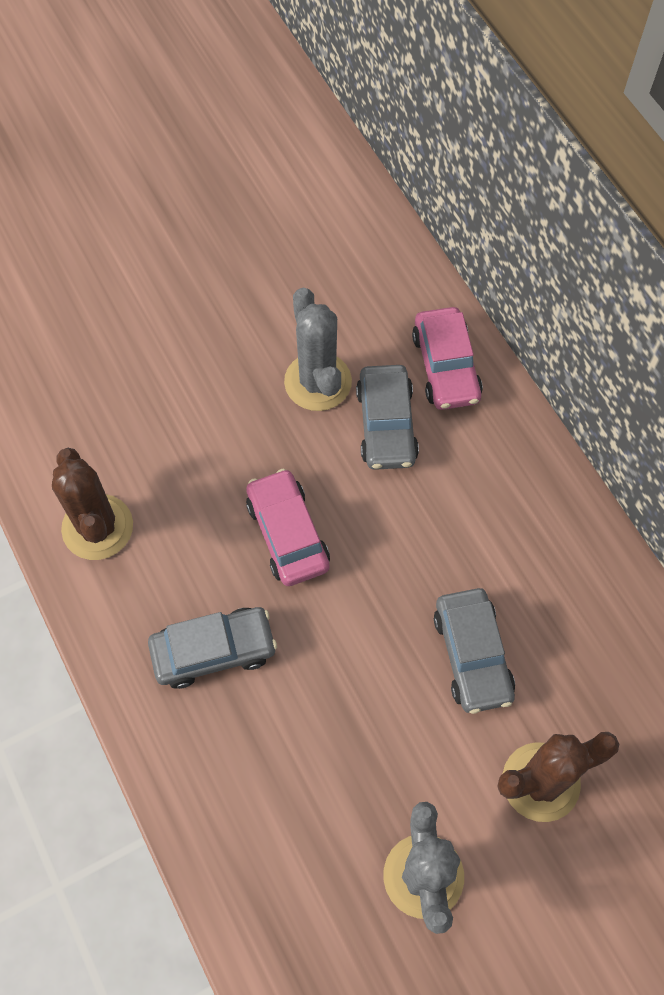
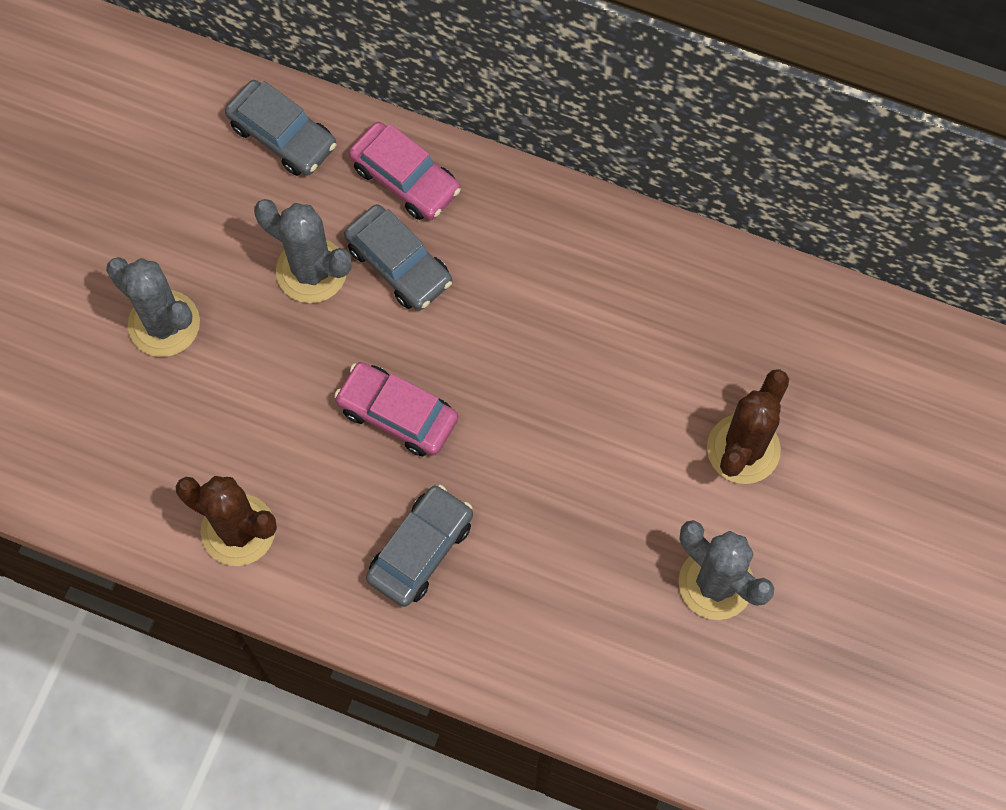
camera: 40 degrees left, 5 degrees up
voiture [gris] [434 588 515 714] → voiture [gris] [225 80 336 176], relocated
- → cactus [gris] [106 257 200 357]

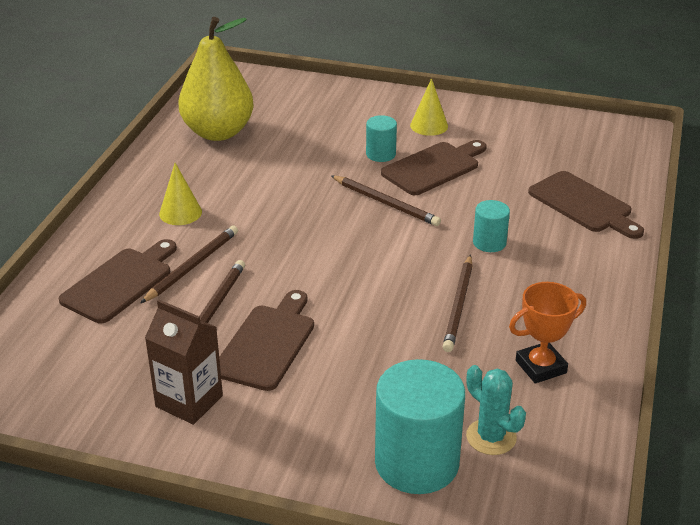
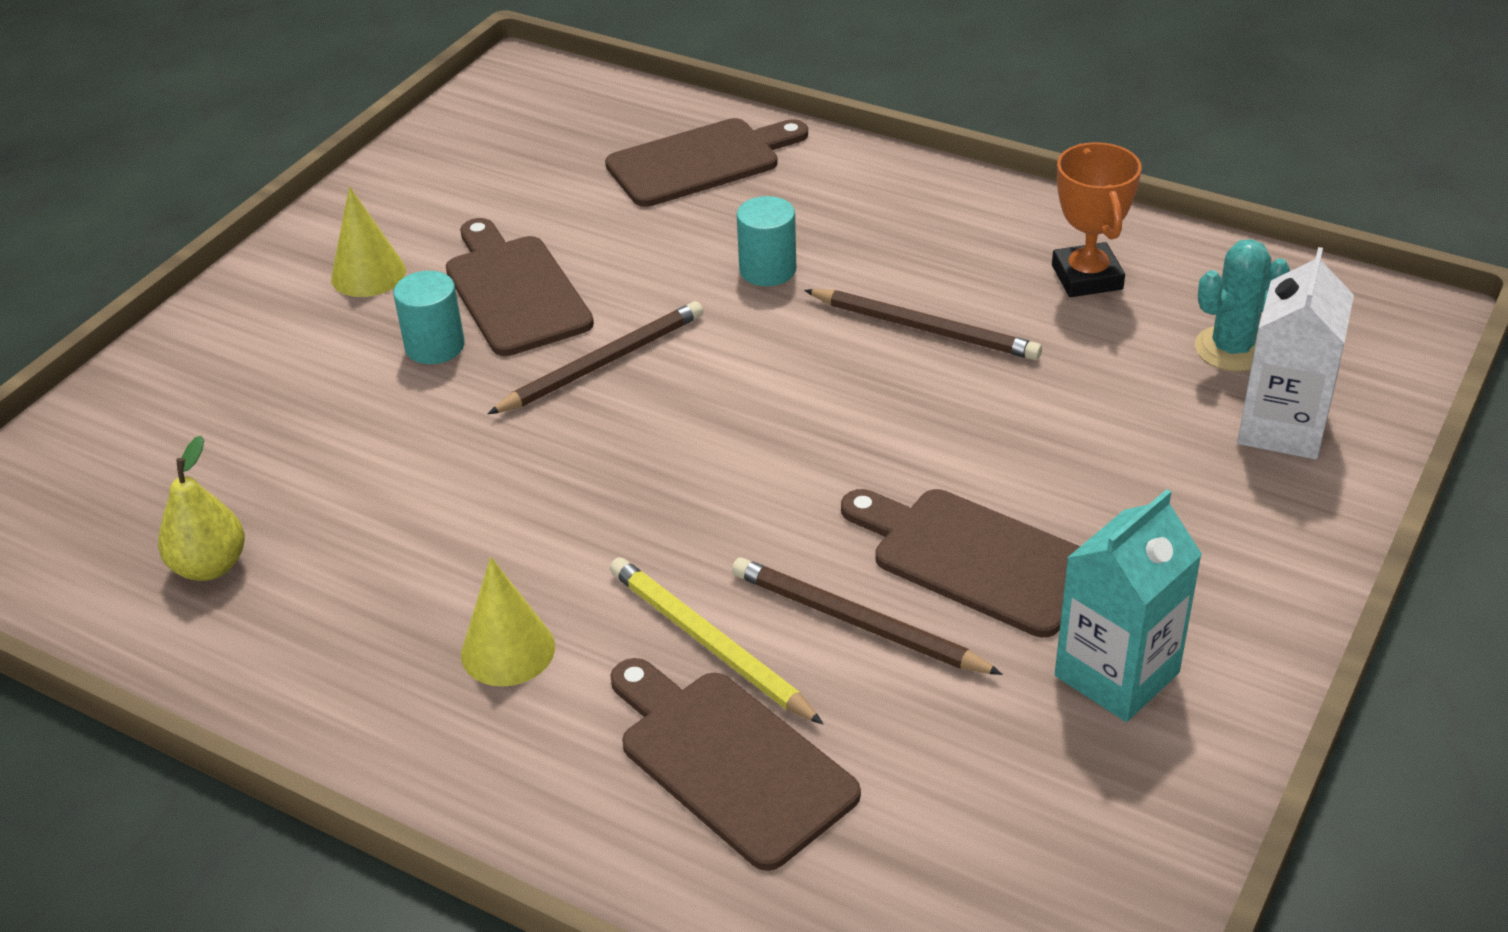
camera: 75 degrees left, 5 degrees up
poire [jaune] [178 17 254 141] → poire [jaune] [158 436 245 581], x0.48
crayon [marron] [141 226 238 303] → crayon [jaune] [610 557 823 724]
brique de lait [marron] [145 300 223 425] → brique de lait [turquoise] [1055 489 1202 722]
cylindre [turquoise] [375 359 465 494] → brique de lait [blanc] [1237 247 1354 460]

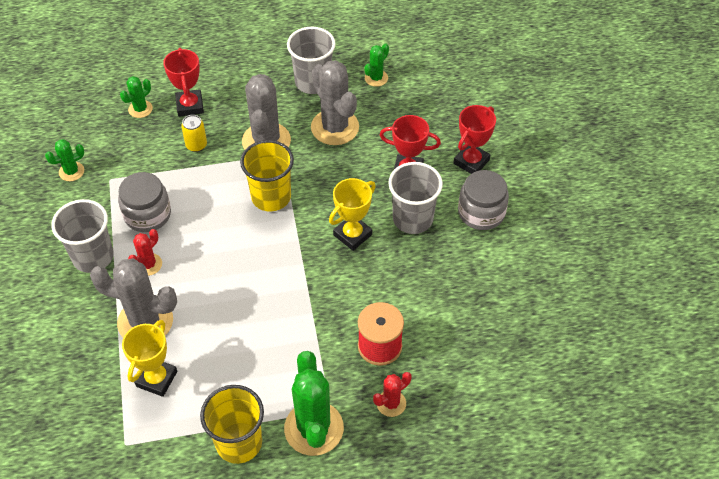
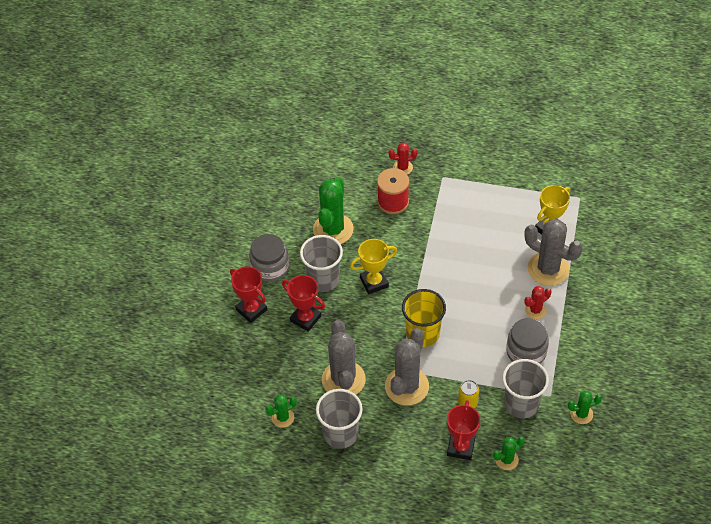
camera: 155 degrees left, 0 degrees up
trophée [rouge] [453 105 496 174] → trophée [rouge] [230 266 267 323], 75 degrees clockwise
gobelet [gris] [51 199 114 273] → gobelet [gris] [503 359 549 418], relocated
cactus [vert] [284 351 344 456] → cactus [vert] [313 177 354 244], relocated
gobelet [jaune] [200 385 264 464] → -

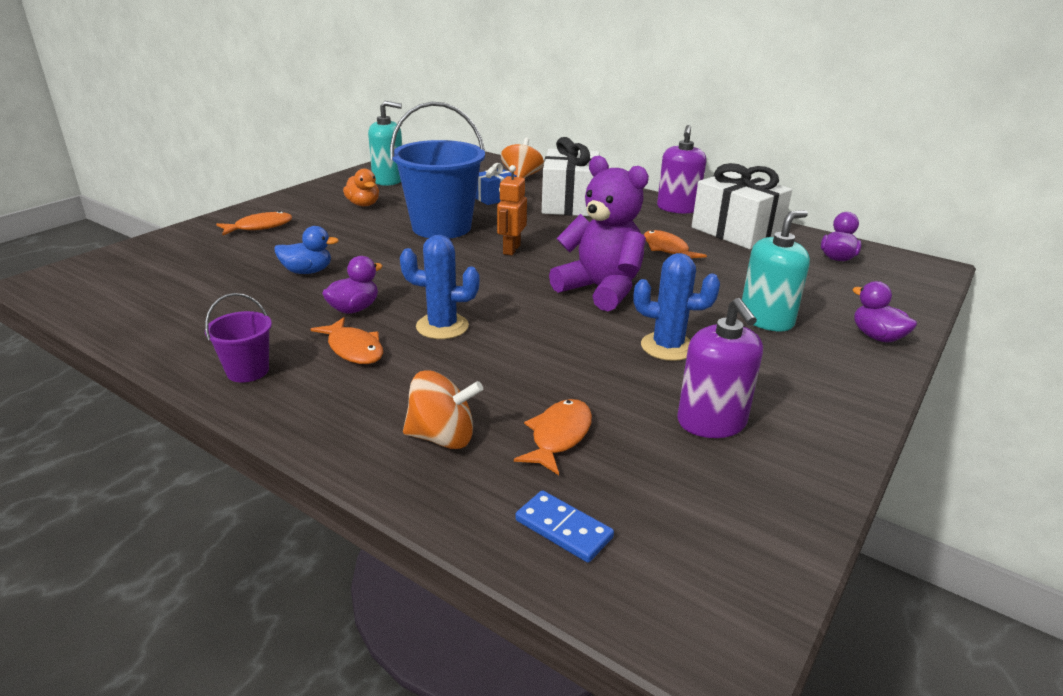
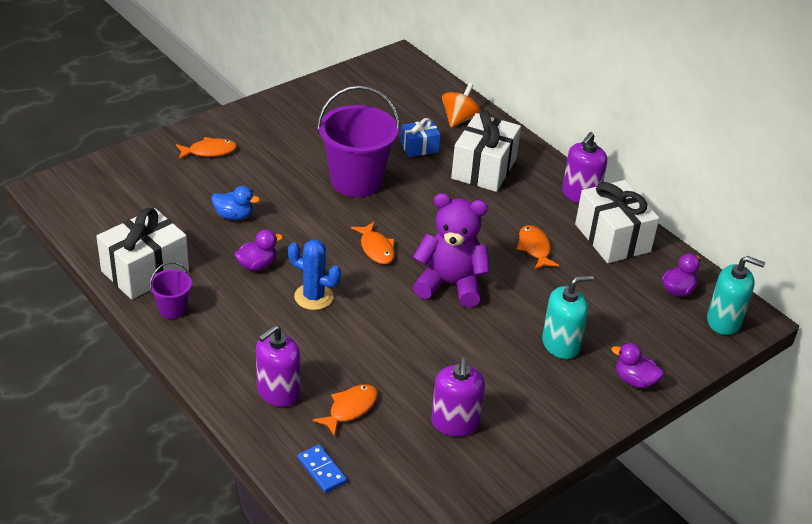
camera: 15 degrees right, 10 degrees up
distributeur de savon [turquoise] [368 101 402 186] → distributeur de savon [turquoise] [707 256 765 335], relocated
seau [bleu] [390 102 485 239] → seau [violet] [317 85 400 197]
ours en peluche [violet] [549 156 649 311] → ours en peluche [violet] [413 193 490 307], 45 degrees counterclockwise
robot [orange] [497 165 527 255] → -
canard [orange] [343 169 379 206] → -
cactus [bleu] [634 253 720 361] → -
canard [violet] [852 281 917 343] → canard [violet] [611 343 664 388], 45 degrees counterclockwise
poisson [orange] [310 317 383 364] → poisson [orange] [351 222 395 264], relocated
toupie [orange] [403 370 483 449] → distributeur de savon [violet] [256 325 300 407]
- → cadeau [blanc] [96 208 189 299]

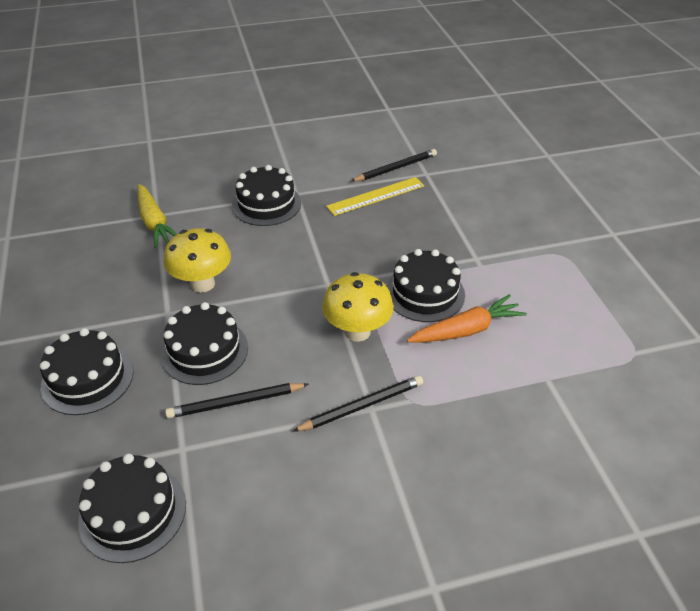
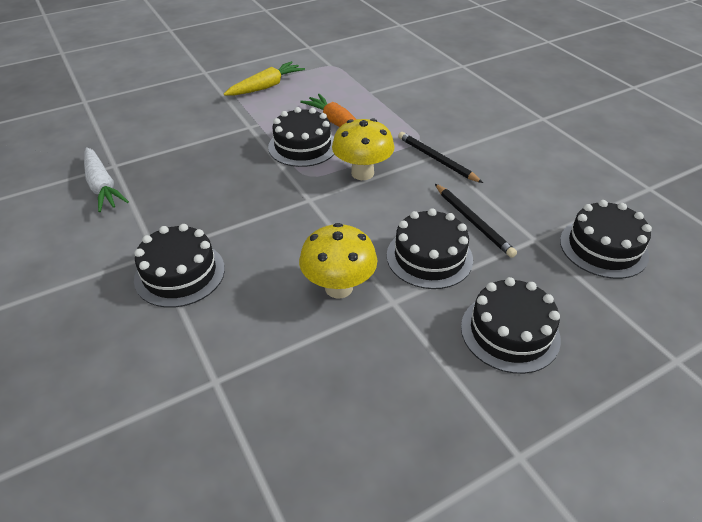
camera: 105 degrees left, 0 degrees up
crayon [noir] [351 149 437 182] → carotte [blanc] [84 147 129 212]
règle [jaune] [326 177 425 216] → -
carotte [jaune] [137 184 177 248] → carotte [jaune] [224 61 305 96], relocated

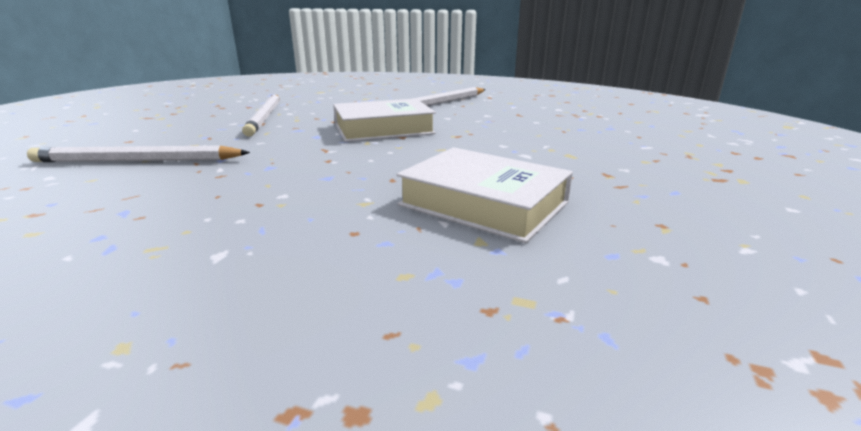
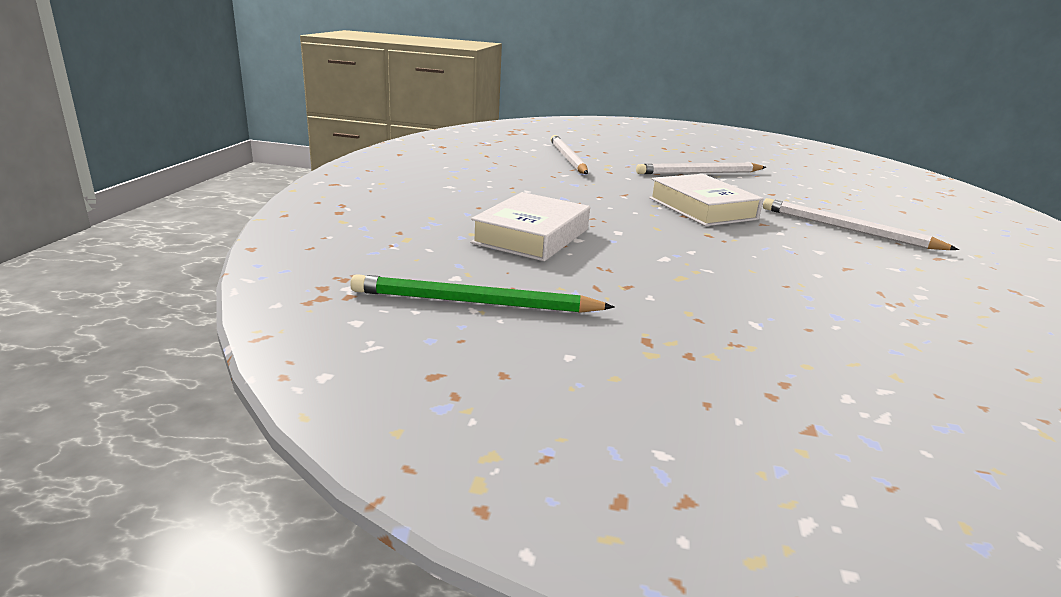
camera: 80 degrees right, 0 degrees up
- → crayon [vert] [350 274 615 313]

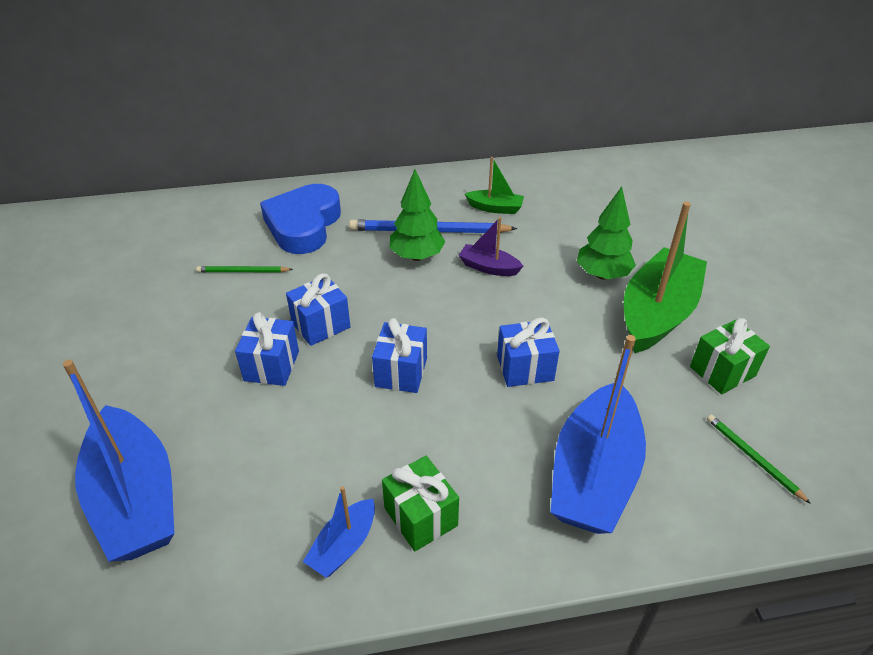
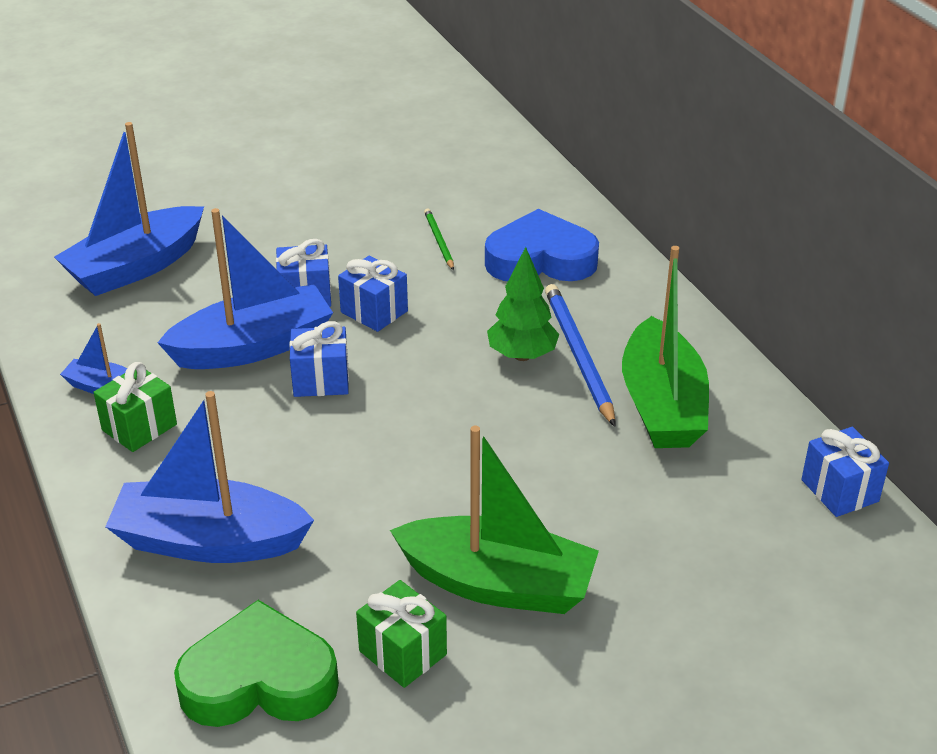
camera: 75 degrees right, 5 degrees down
bateau [vert] [465 157 524 214] → bateau [vert] [622 246 709 448], x2.10
arbre [vert] [577 186 636 280] → -
bateau [violet] [458 217 523 276] → -
cadeau [bleu] [497 317 560 387] → cadeau [bleu] [801 427 889 517], relocated
crayon [vert] [707 415 811 504] → cœur [vert] [174 600 339 727]
- → bateau [bleu] [157 208 333 369]

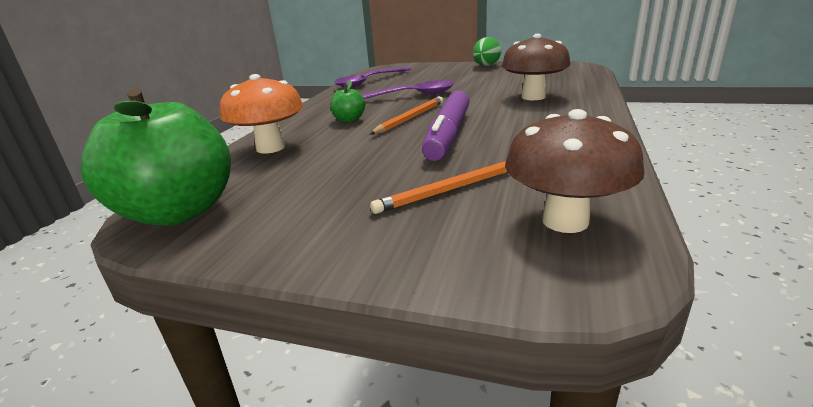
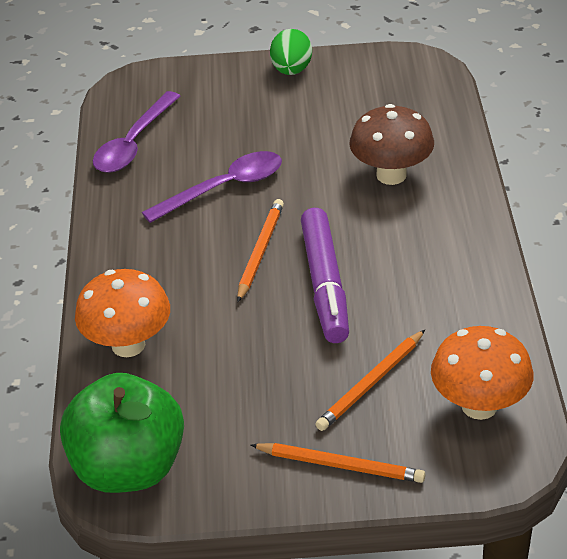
camera: 20 degrees left, 15 degrees up
pomme [vert] [330 81 365 122] → -
champignon [marron] [505 109 645 233] → champignon [orange] [431 326 533 420]
- → crayon [orange] [251 443 425 483]

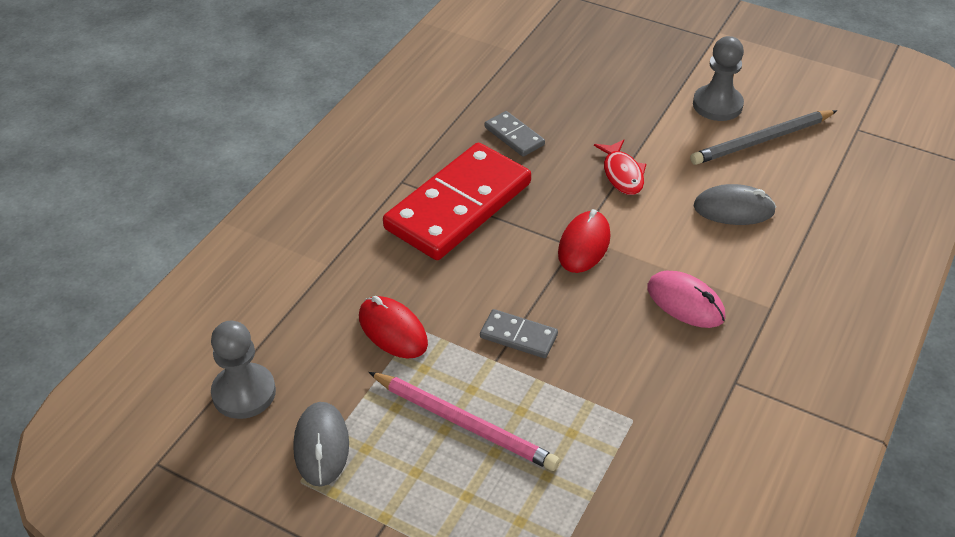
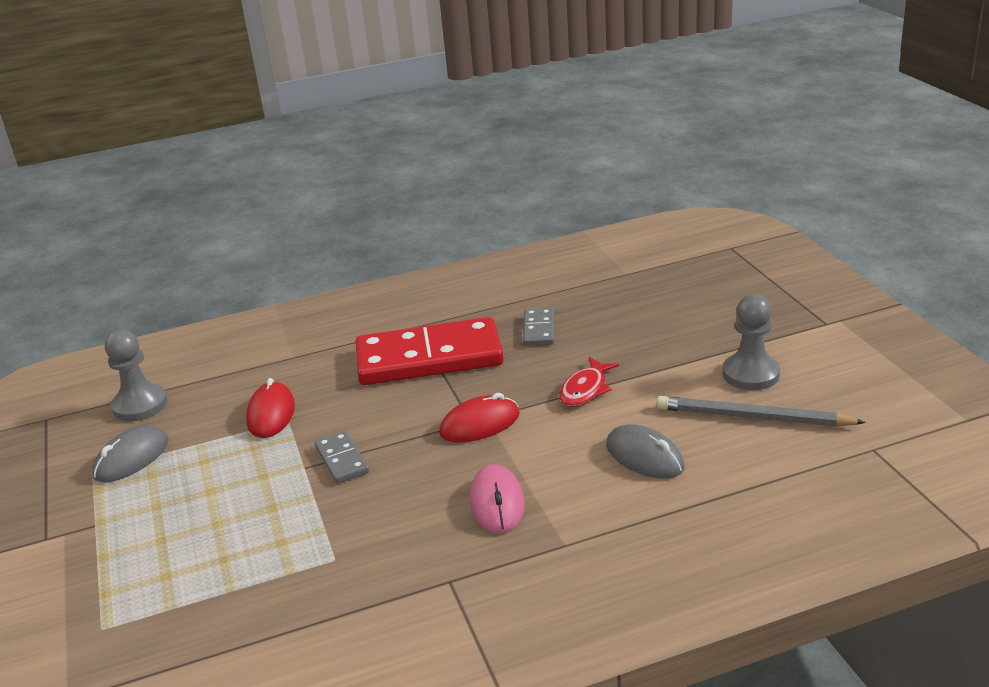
camera: 45 degrees right, 15 degrees down
crayon [rose] [369 372 560 471] → -

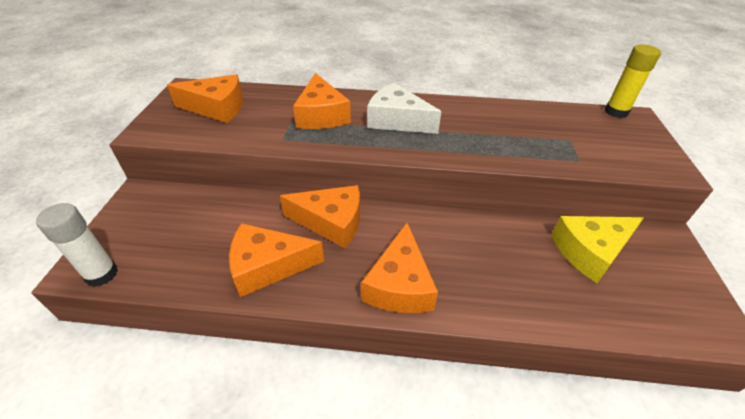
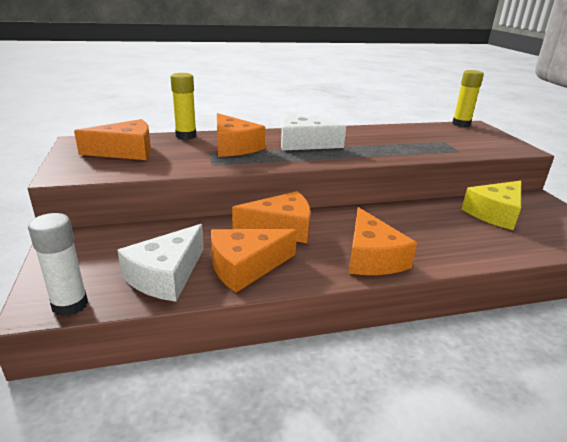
camera: 20 degrees left, 15 degrees down
- → bâton de colle [jaune] [170 73 196 139]
- → fromage [blanc] [118 224 204 302]

